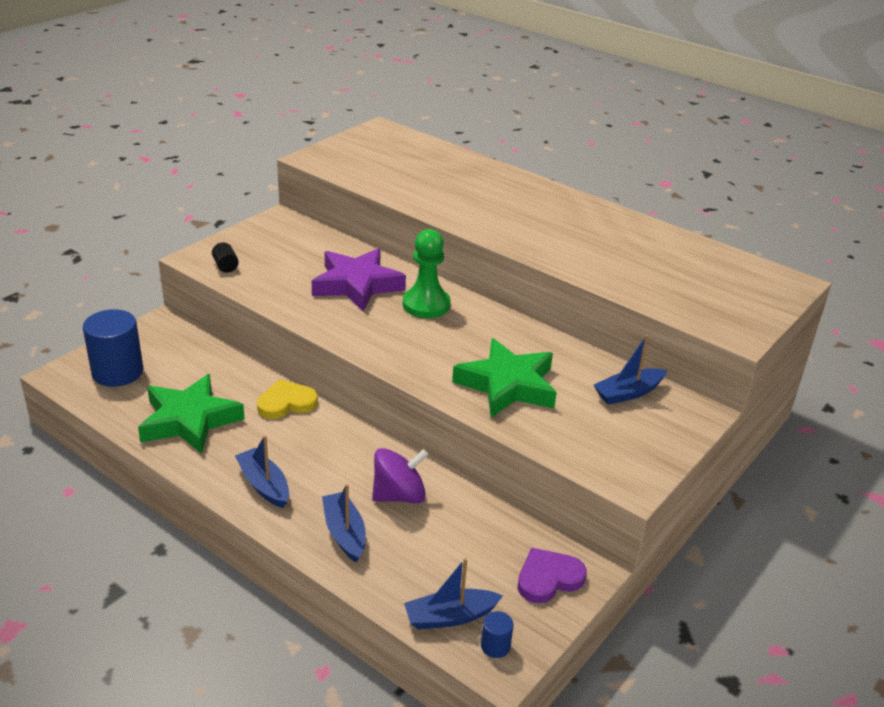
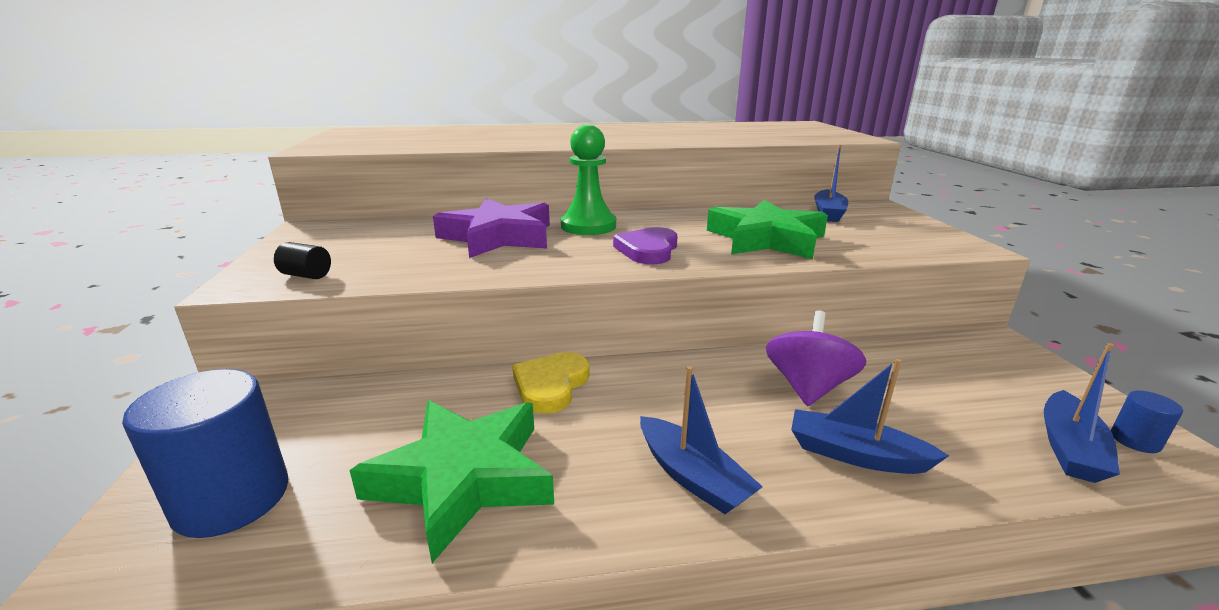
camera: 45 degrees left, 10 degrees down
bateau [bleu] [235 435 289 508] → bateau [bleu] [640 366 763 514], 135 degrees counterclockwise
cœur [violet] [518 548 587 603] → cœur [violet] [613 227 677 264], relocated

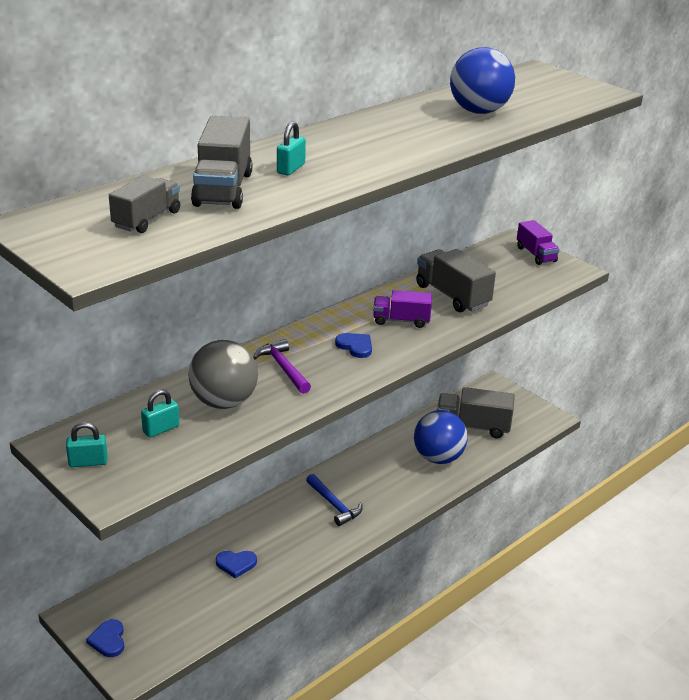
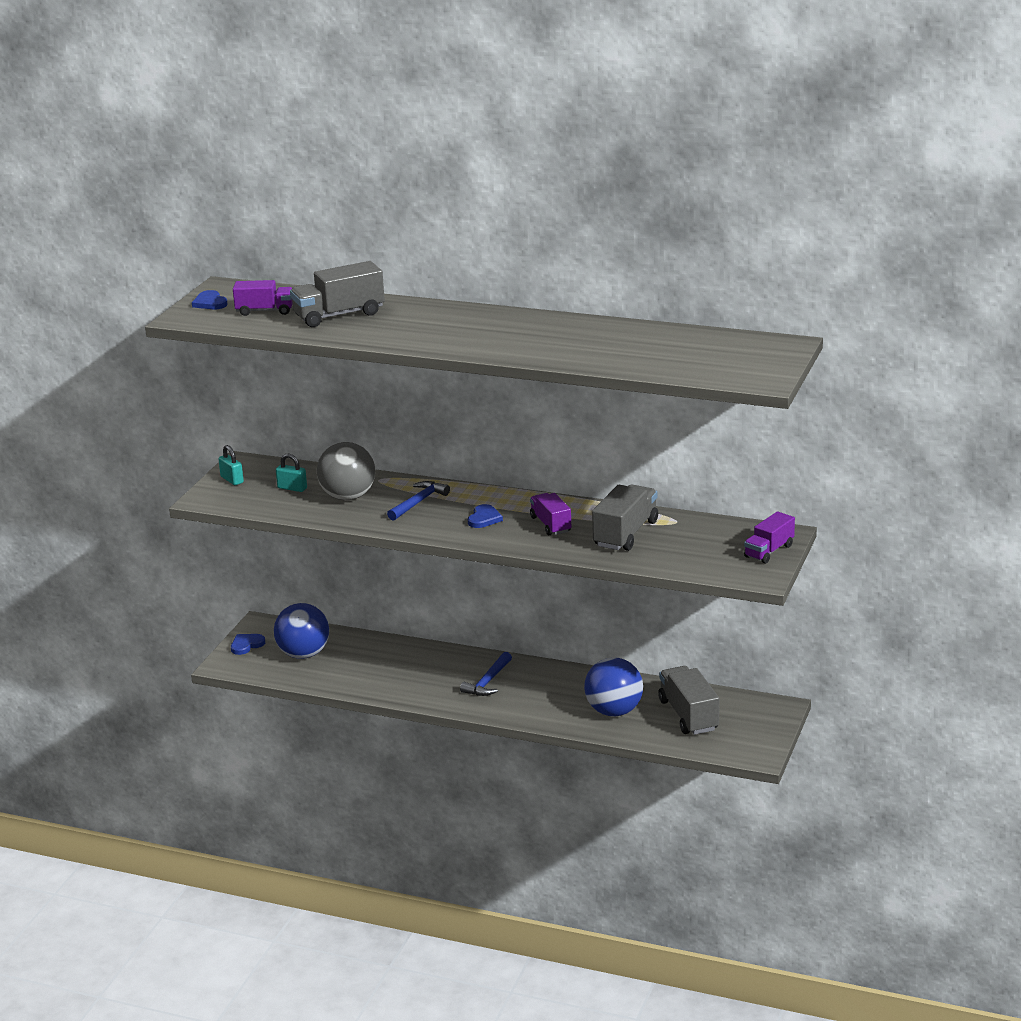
camera: 65 degrees right, 5 degrees down
balle [bleu] [450 47 515 114] → balle [bleu] [274 603 329 659], relocated
cadenas [turquoise] [277 122 306 175] → -
camion [gris] [109 176 180 233] → camion [violet] [233 280 293 316]
marteau [violet] [253 339 311 394] → marteau [bleu] [387 481 450 521]
cœur [bleu] [216 551 257 578] → cœur [bleu] [192 290 228 309], relocated

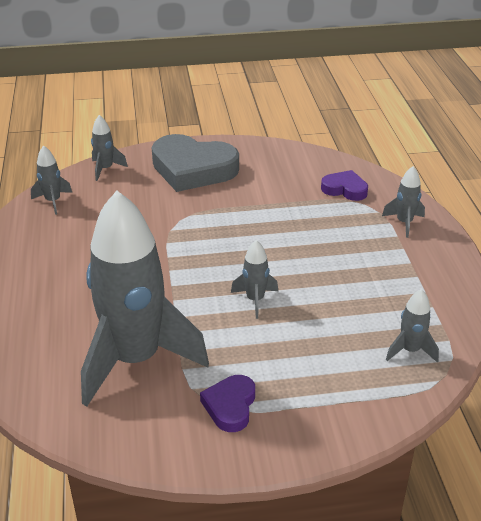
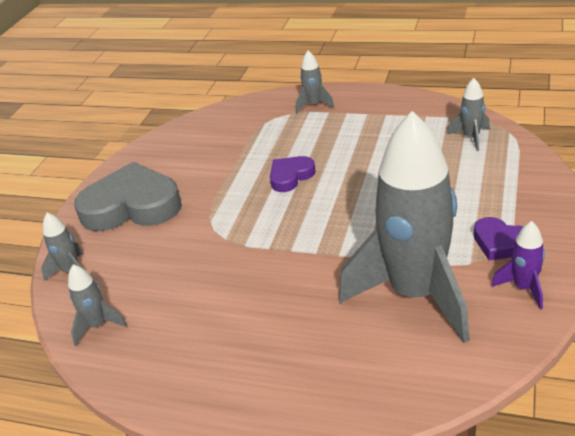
camera: 60 degrees left, 0 degrees up
cœur [gris] [152 134 239 192] → cœur [gris] [74 162 182 231], 135 degrees counterclockwise
cœur [violet] [321 170 368 201] → cœur [violet] [270 156 316 192], relocated
fusée [gris] [231 240 278 319] → -
- → fusée [violet] [491 221 545 310]

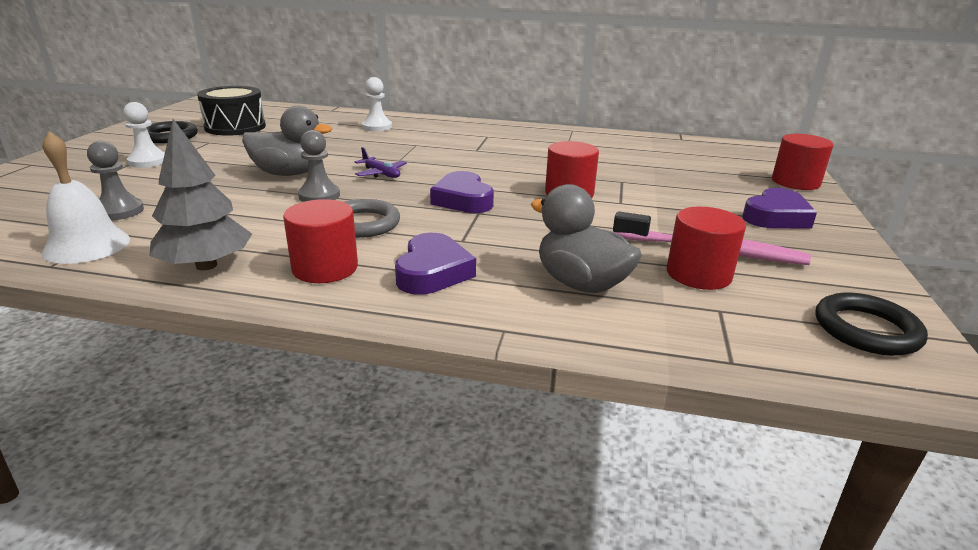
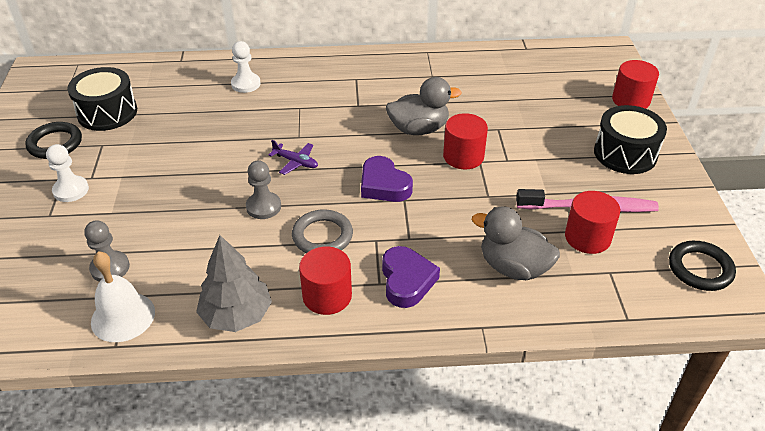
camera: 15 degrees left, 15 degrees up
canard [gris] [242 106 332 176] → canard [gris] [386 77 462 135], relocated
cœur [violet] [742 188 817 229] → tambour [noir] [594 105 667 174]

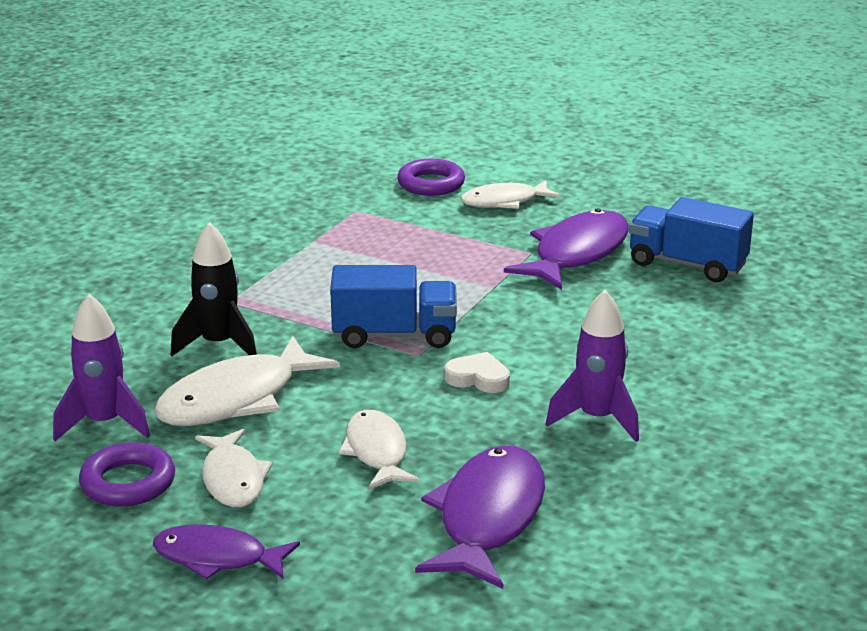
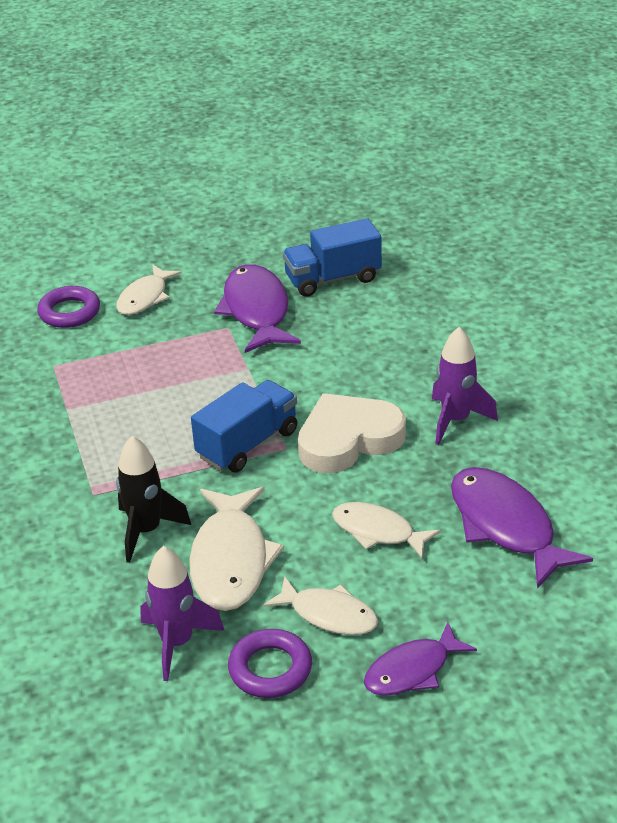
camera: 45 degrees left, 10 degrees up
cœur [blanc] [444 352 510 393] → cœur [blanc] [298 393 406 473], x2.05

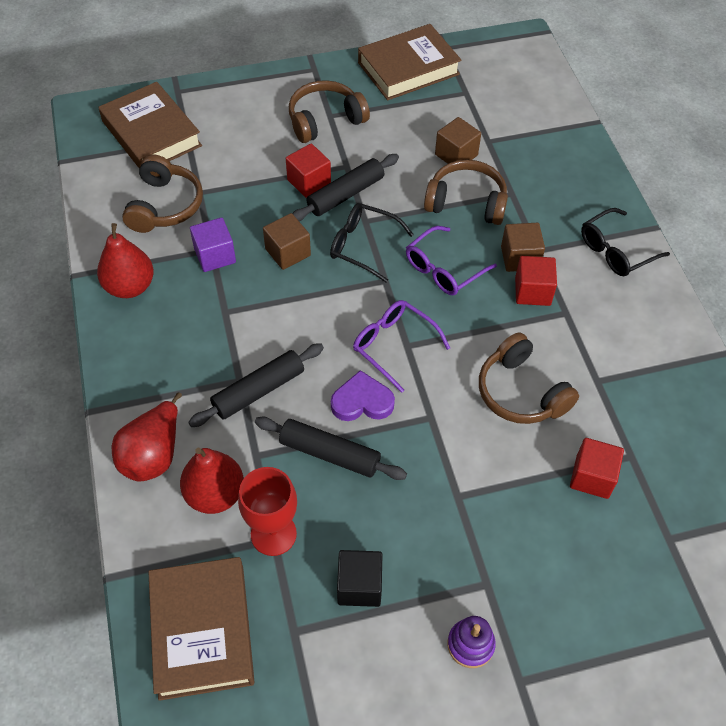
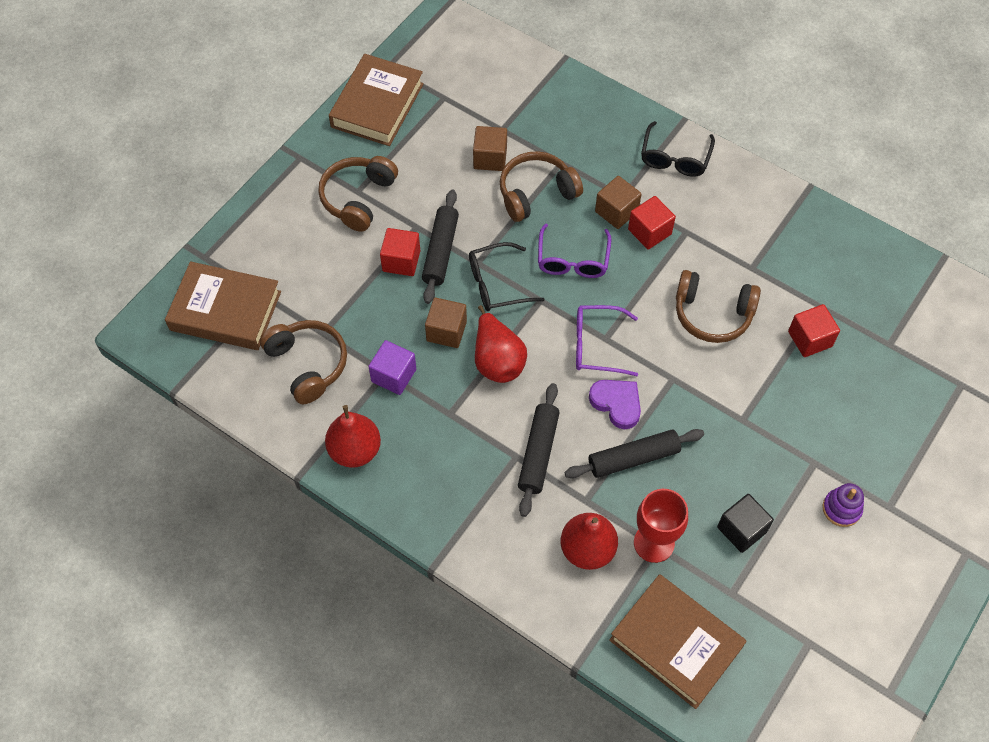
camera: 40 degrees left, 5 degrees up
cœur [violet] [331 370 395 421] → cœur [violet] [589 380 641 429], 90 degrees clockwise
poire [rouge] [112 392 182 482] → poire [rouge] [475 305 527 383], relocated

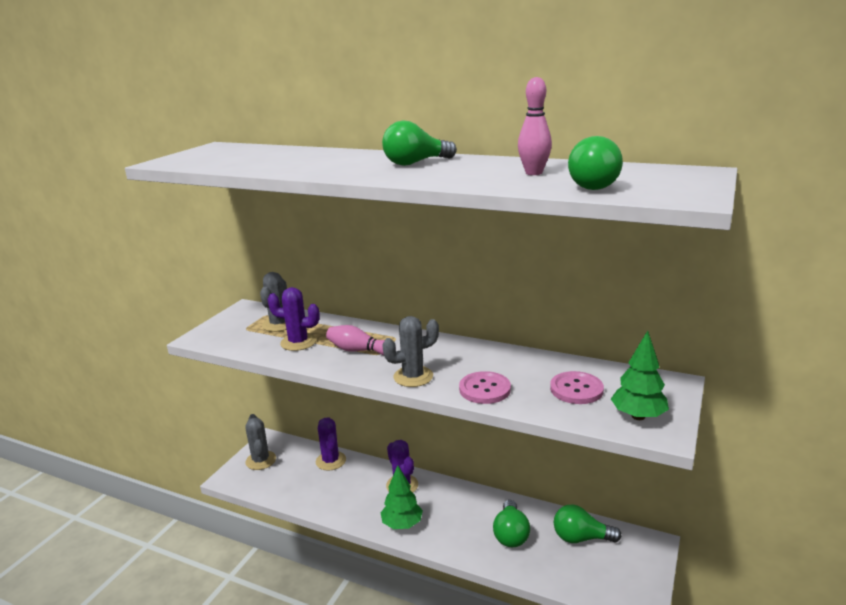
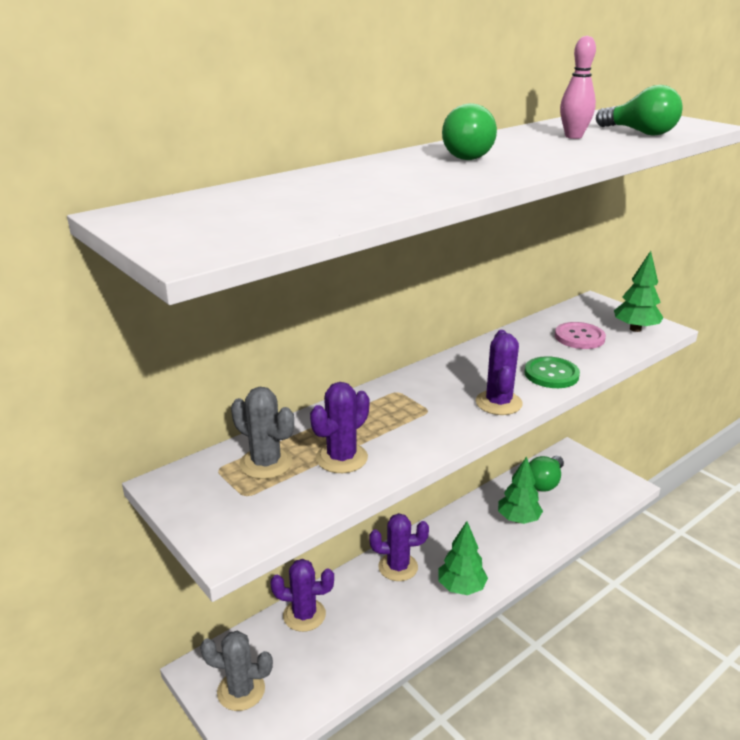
camera: 65 degrees left, 5 degrees up
cactus [gris] [382 316 439 387] → cactus [violet] [476 330 523 415]
quille [rose] [326 325 396 355] → -
bouton [rose] [459 371 511 404] → bouton [vert] [524 356 580 388]
ampoule [vert] [493 500 530 547] → arbre [vert] [498 456 543 524]

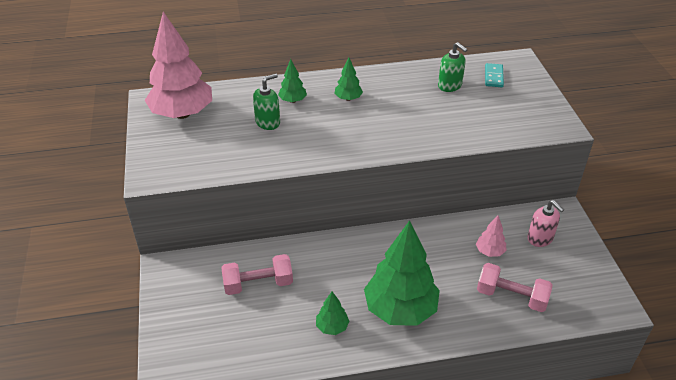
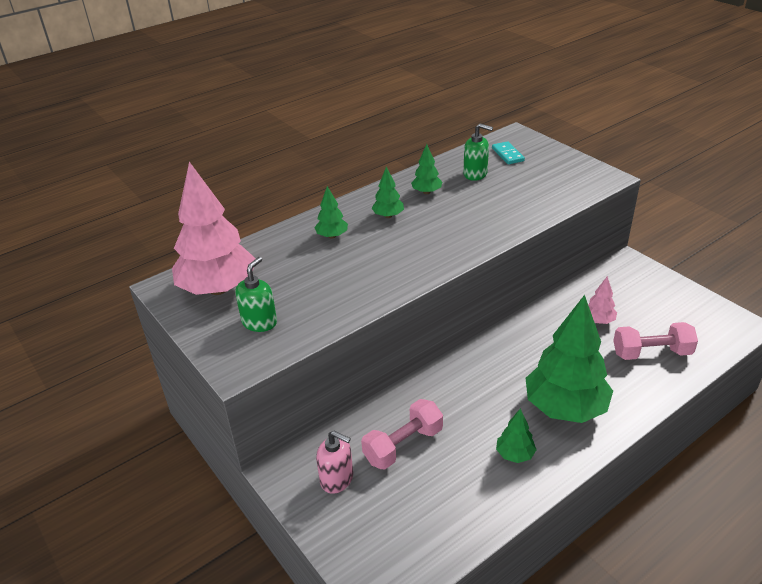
camera: 25 degrees left, 5 degrees down
distributeur de savon [vert] [253 74 280 130] → distributeur de savon [vert] [235 257 277 332], relocated
distributeur de savon [rose] [527 200 564 247] → distributeur de savon [rose] [316 431 353 494], relocated
- → arbre [vert] [411 144 442 194]

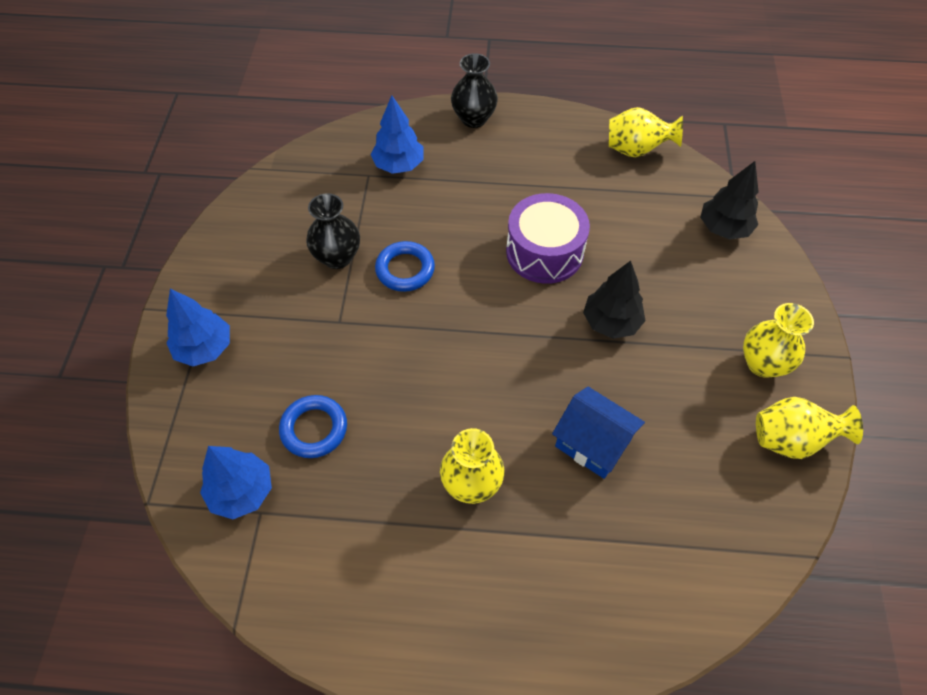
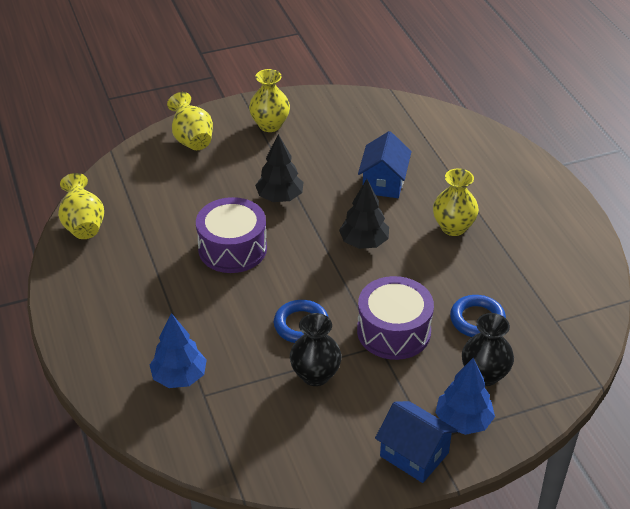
camera: 115 degrees left, 15 degrees down
vase [noir] [451 53 498 128] → vase [noir] [462 313 514 386], relocated
arbre [noir] [700 161 759 240] → arbre [noir] [339 179 389 249], relocated
vase [jaune] [756 397 863 459] → vase [jaune] [167 92 213 150], relocated
arbre [bleu] [200 446 272 519] → -
- → tambour [violet] [357 276 434 360]
- → maison [bleu] [375 401 458 483]

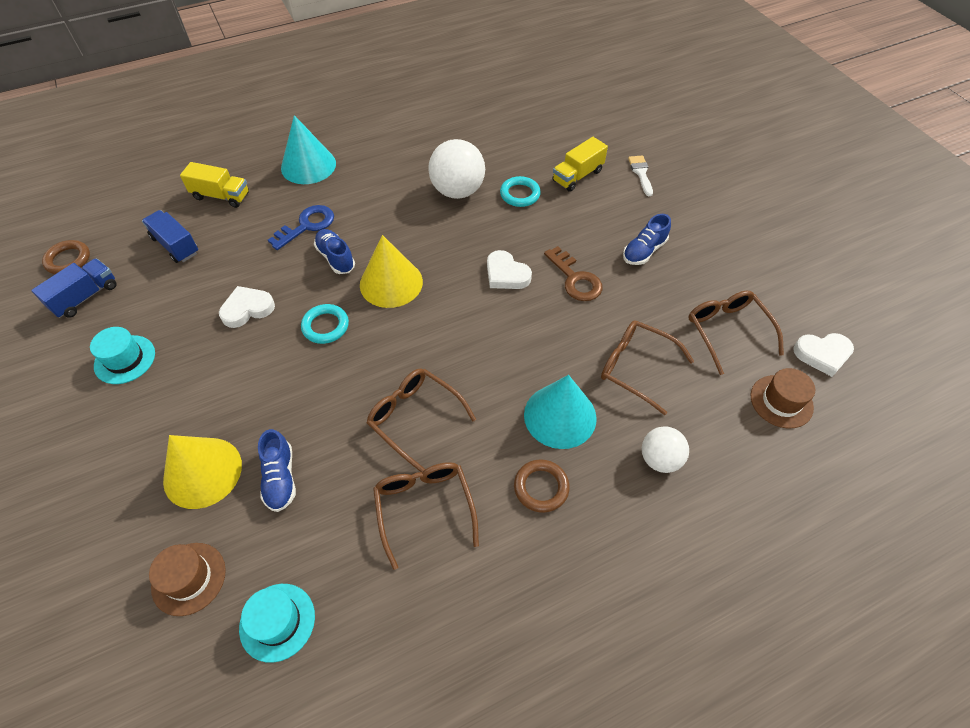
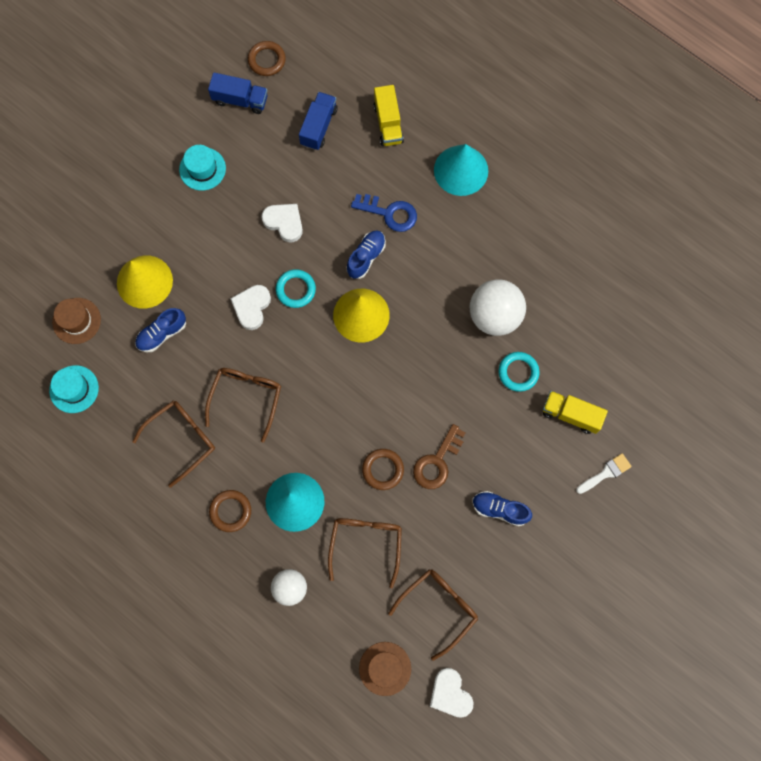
camera: 65 degrees right, 20 degrees up
cœur [blanc] [487 250 532 289] → cœur [blanc] [230 285 271 330], relocated
- → anneau [marron] [362 449 404 490]

